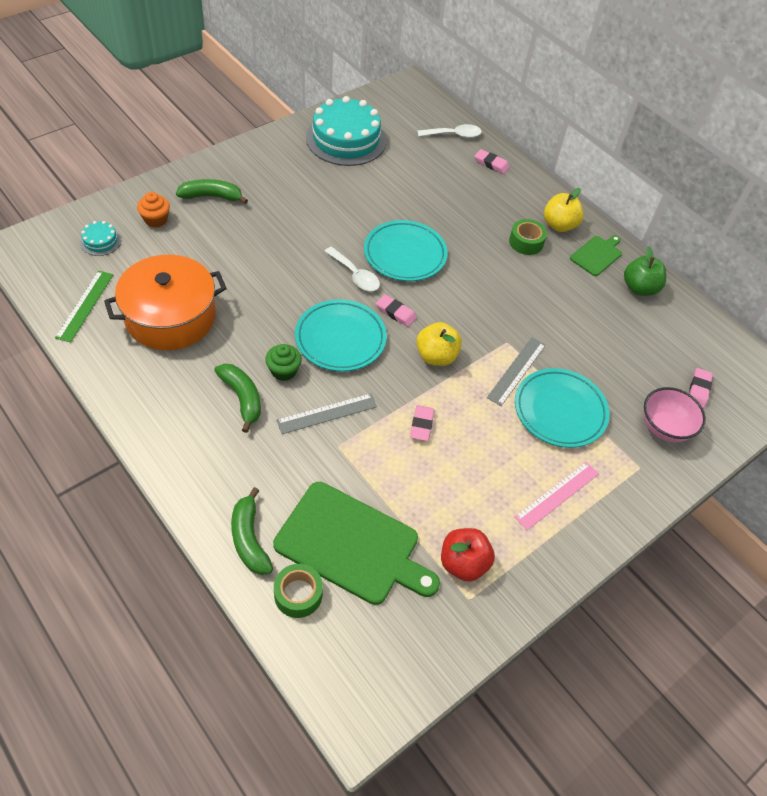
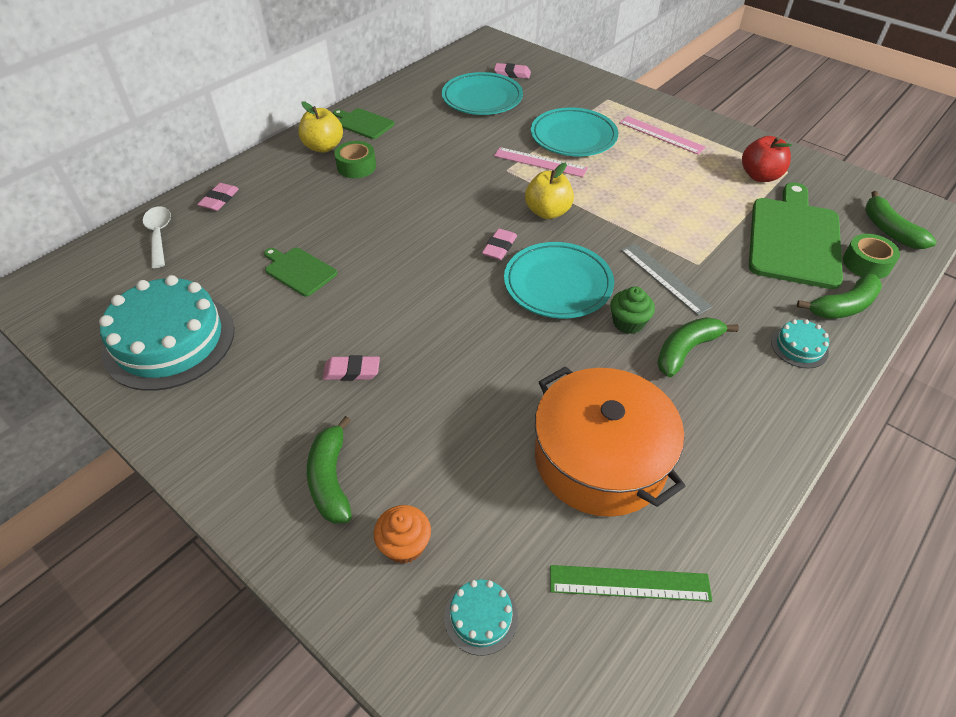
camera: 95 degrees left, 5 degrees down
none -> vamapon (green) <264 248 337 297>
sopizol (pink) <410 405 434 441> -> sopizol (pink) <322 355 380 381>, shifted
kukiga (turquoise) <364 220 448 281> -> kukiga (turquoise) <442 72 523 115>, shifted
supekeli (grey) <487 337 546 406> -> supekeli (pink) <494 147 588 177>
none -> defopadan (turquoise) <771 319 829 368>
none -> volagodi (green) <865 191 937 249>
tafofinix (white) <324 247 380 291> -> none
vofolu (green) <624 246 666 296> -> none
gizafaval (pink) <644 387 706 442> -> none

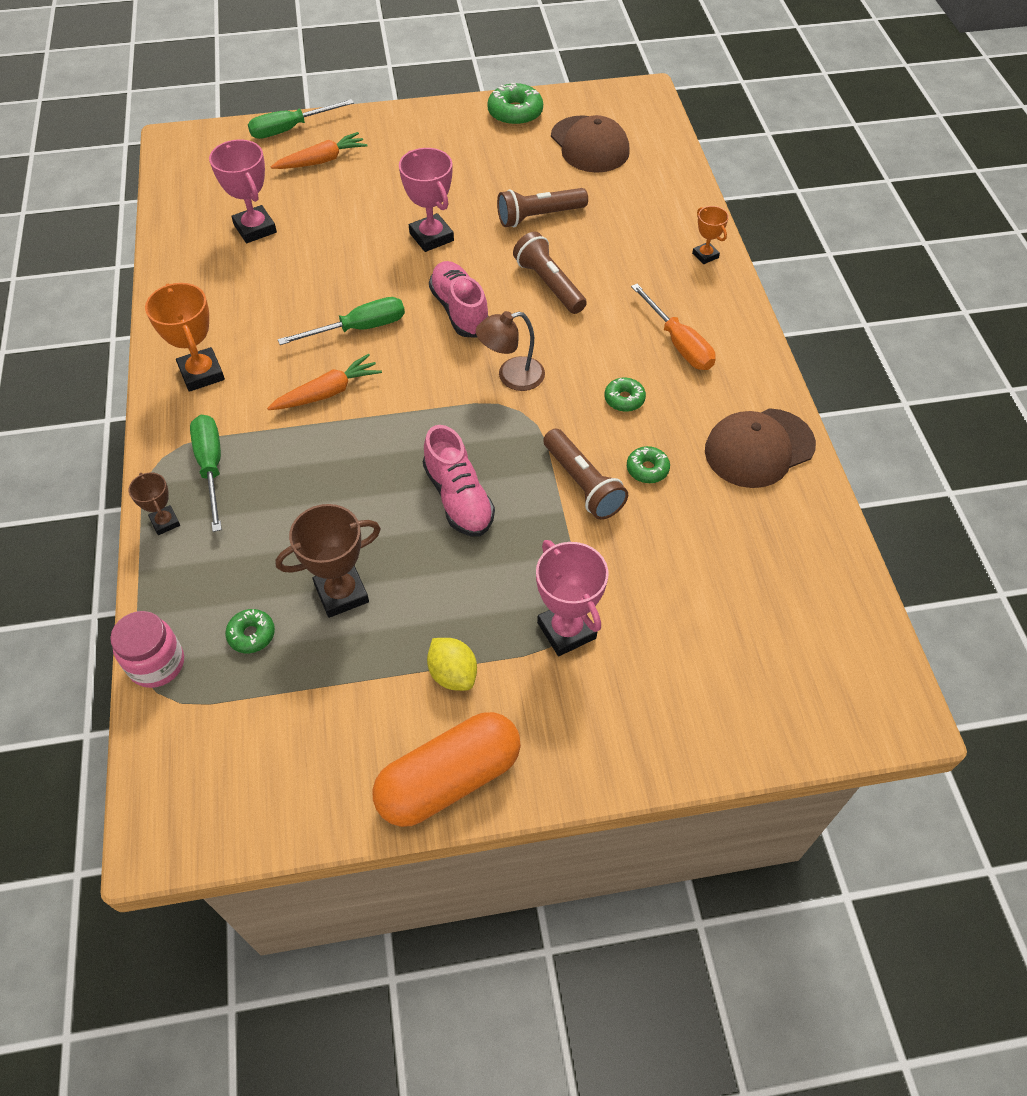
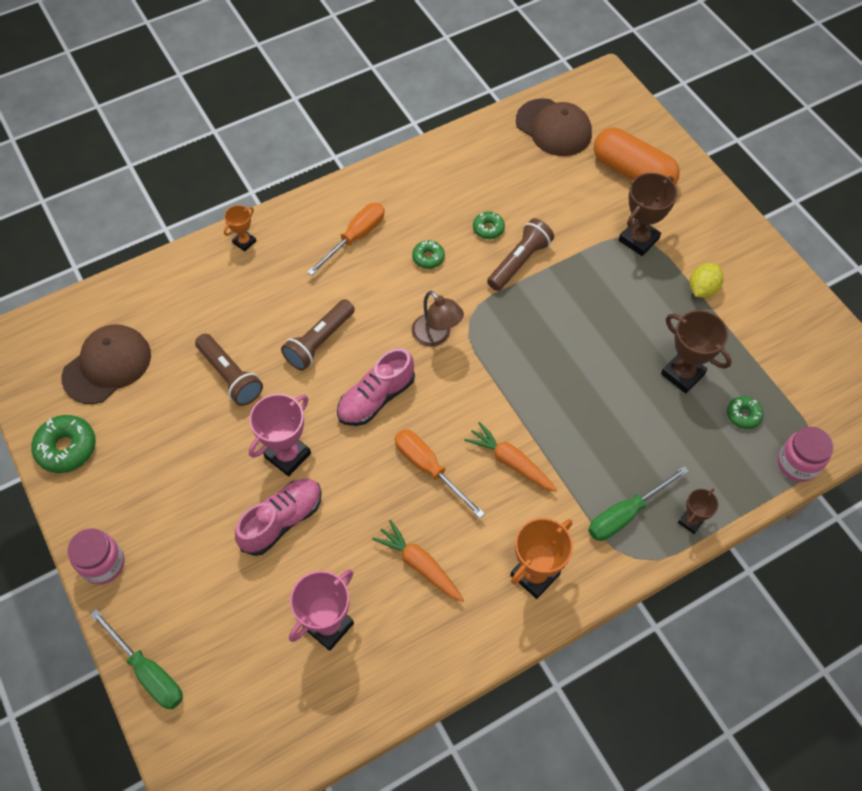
camera: 110 degrees left, 5 degrees up
none -> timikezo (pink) <68 529 125 585>
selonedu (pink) <423 425 495 537> -> selonedu (pink) <235 479 322 556>, shifted
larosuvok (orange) <271 132 367 169> -> larosuvok (orange) <372 520 464 602>, shifted
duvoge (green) <278 297 405 345> -> duvoge (orange) <395 429 485 518>
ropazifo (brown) <705 408 816 488> -> ropazifo (brown) <516 98 592 156>, shifted
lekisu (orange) <373 712 521 827> -> lekisu (orange) <594 128 680 185>, shifted
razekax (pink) <536 540 609 656> -> razekax (brown) <619 173 678 256>

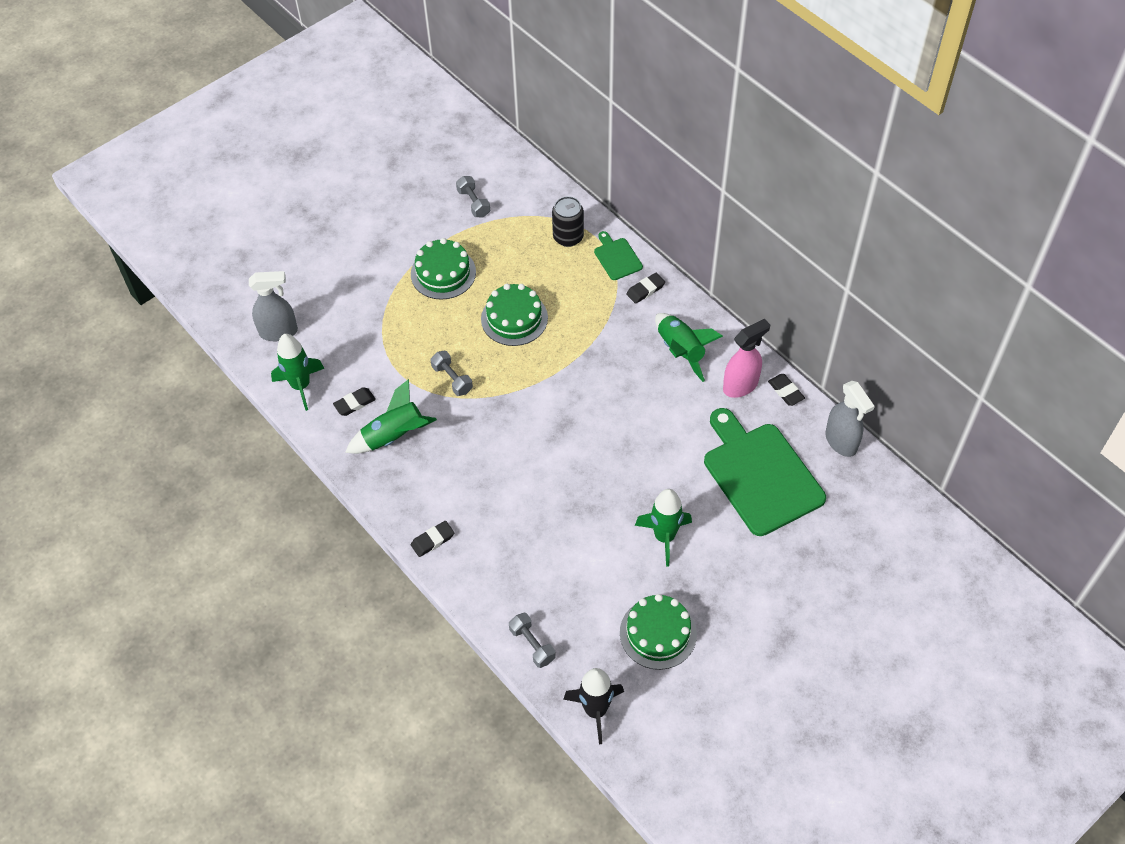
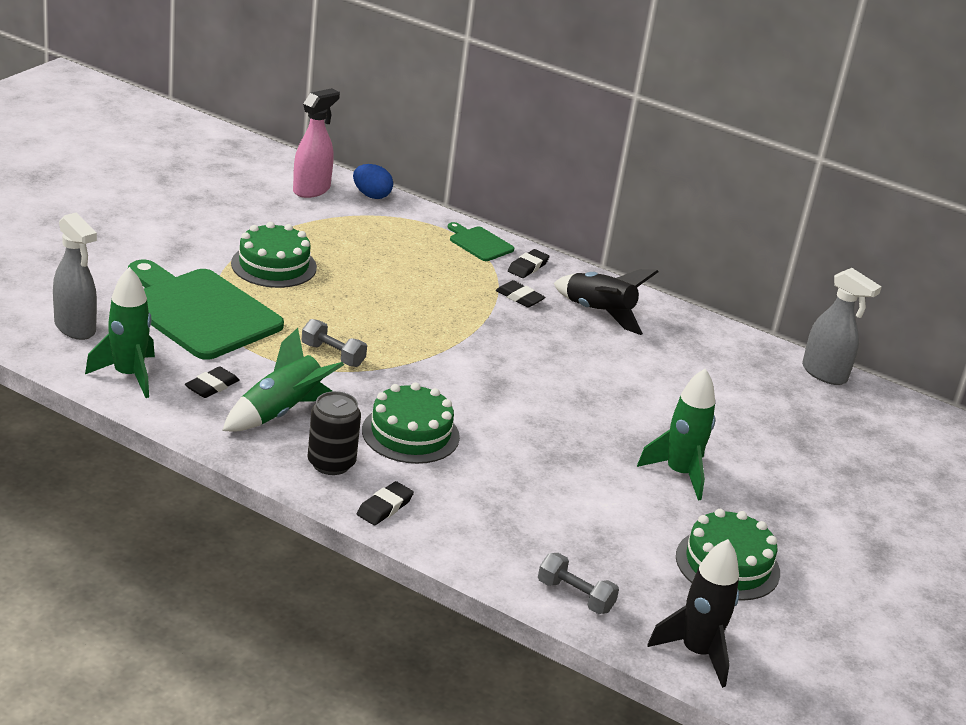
camera: 25 degrees left, 25 degrees down
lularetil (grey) <249 271 298 341> -> lularetil (grey) <53 212 97 340>, 75 degrees clockwise
vamapon (green) <704 408 826 536> -> vamapon (green) <128 260 284 360>, shifted
lularetil (pink) <723 319 770 398> -> lularetil (pink) <293 88 340 198>, shifted
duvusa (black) <552 196 584 247> -> duvusa (black) <307 391 361 475>, shifted
none -> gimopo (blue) <353 164 393 199>
defopadan (green) <481 284 548 346> -> defopadan (green) <362 382 460 464>, shifted
sopizol (black) <768 374 805 406> -> sopizol (black) <496 280 546 308>, shifted
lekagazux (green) <655 313 723 382> -> lekagazux (black) <554 269 658 335>
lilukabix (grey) <456 176 490 217> -> none

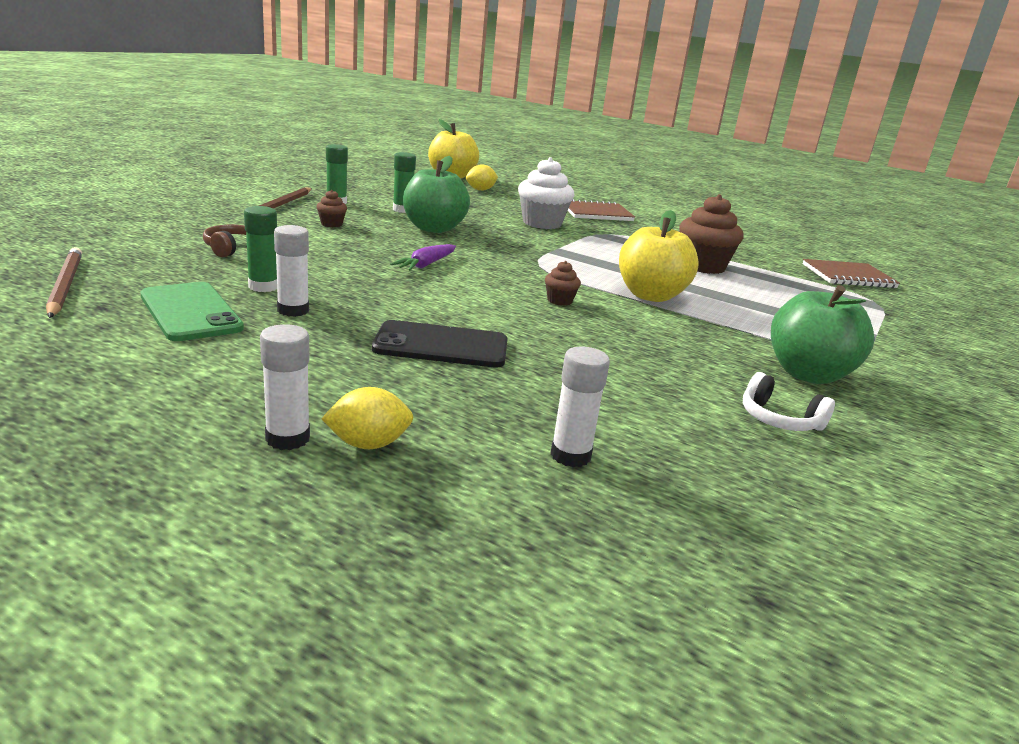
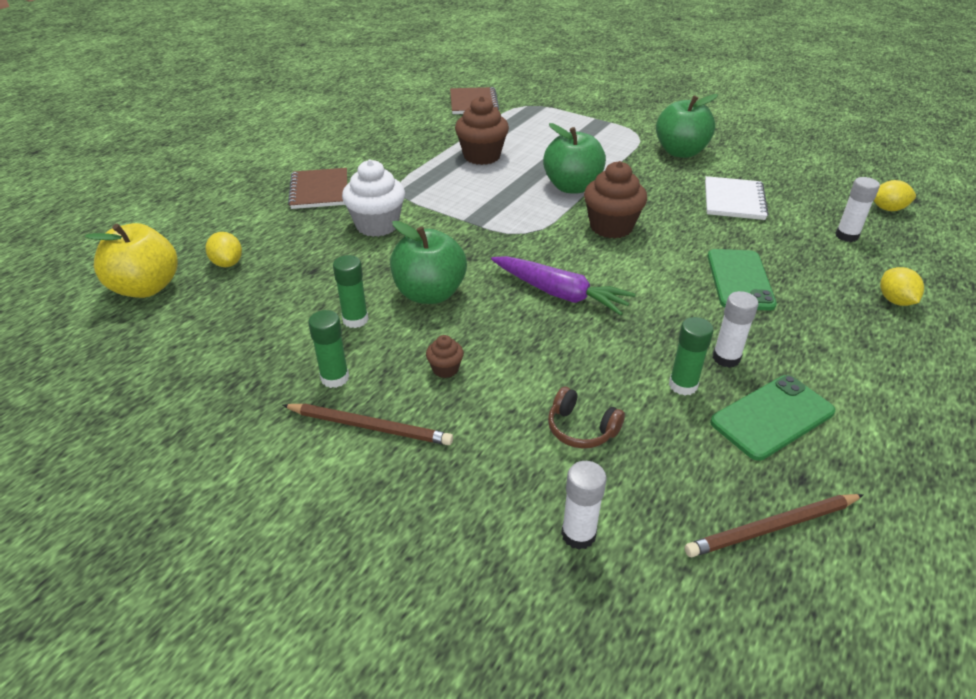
camera: 85 degrees left, 15 degrees up
larosuvok (purple) <390 244 456 271> -> larosuvok (purple) <491 256 636 316>, x1.60
vofolu (yellow) <619 210 699 302> -> vofolu (green) <543 123 606 193>
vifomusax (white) <260 324 310 450> -> vifomusax (white) <561 461 607 550>, shifted
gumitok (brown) <545 261 581 306> -> gumitok (brown) <584 161 647 238>, x2.11
none -> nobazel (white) <705 176 769 220>
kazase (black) <372 320 508 368> -> kazase (green) <708 249 777 311>
none -> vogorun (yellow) <874 180 916 211>
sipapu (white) <743 372 835 431> -> none

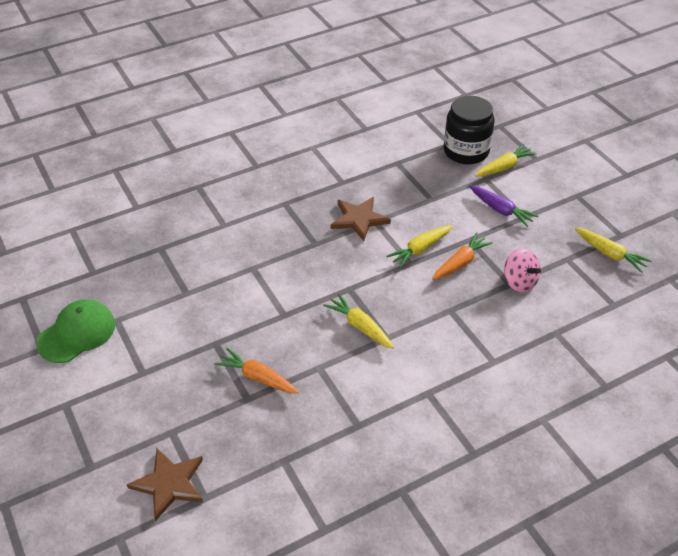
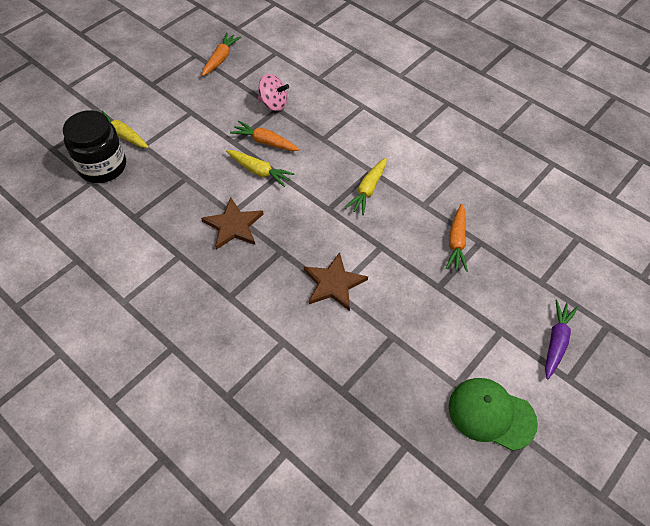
camera: 110 degrees left, 10 degrees up
larosuvok (yellow) <575 228 652 273> -> larosuvok (orange) <202 33 241 76>
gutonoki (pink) <504 248 541 293> -> gutonoki (pink) <258 74 289 111>, 75 degrees clockwise
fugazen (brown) <127 448 203 521> -> fugazen (brown) <304 252 368 311>, shifted
larosuvok (purple) <469 186 538 227> -> larosuvok (purple) <545 300 578 379>, shifted

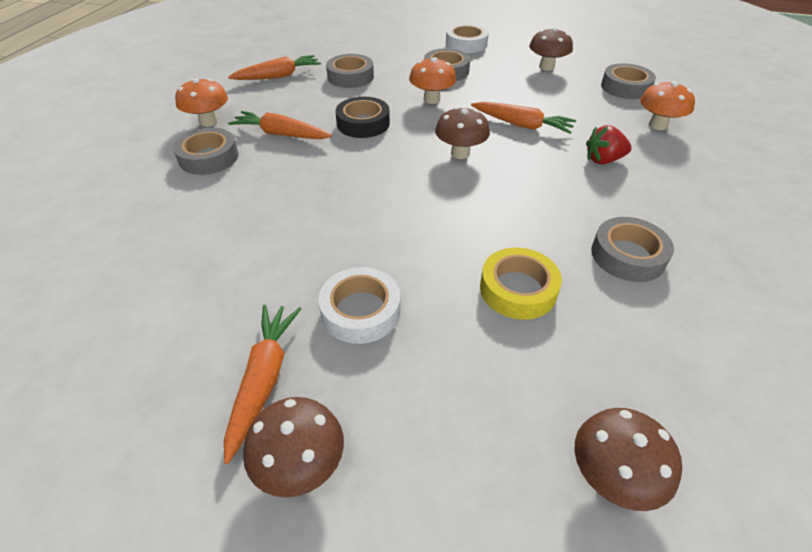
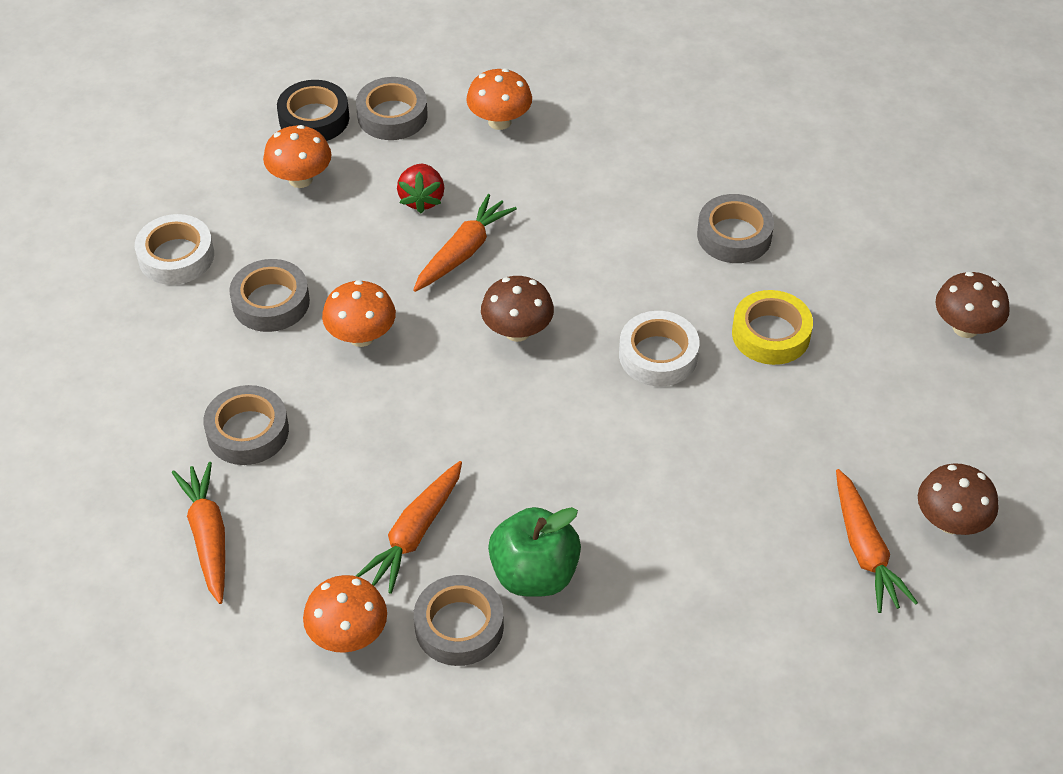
camera: 80 degrees left, 5 degrees up
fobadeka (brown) <529 28 573 71> -> fobadeka (orange) <263 125 332 188>
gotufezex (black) <335 97 390 138> -> gotufezex (black) <277 80 349 141>, shifted
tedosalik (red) <586 125 631 164> -> tedosalik (red) <397 164 444 213>, shifted
none -> vofolu (green) <488 507 581 597>
gotufezex (white) <319 267 401 344> -> gotufezex (white) <619 311 700 386>, shifted
larosuvok (orange) <224 305 301 464> -> larosuvok (orange) <836 469 918 613>, 120 degrees counterclockwise

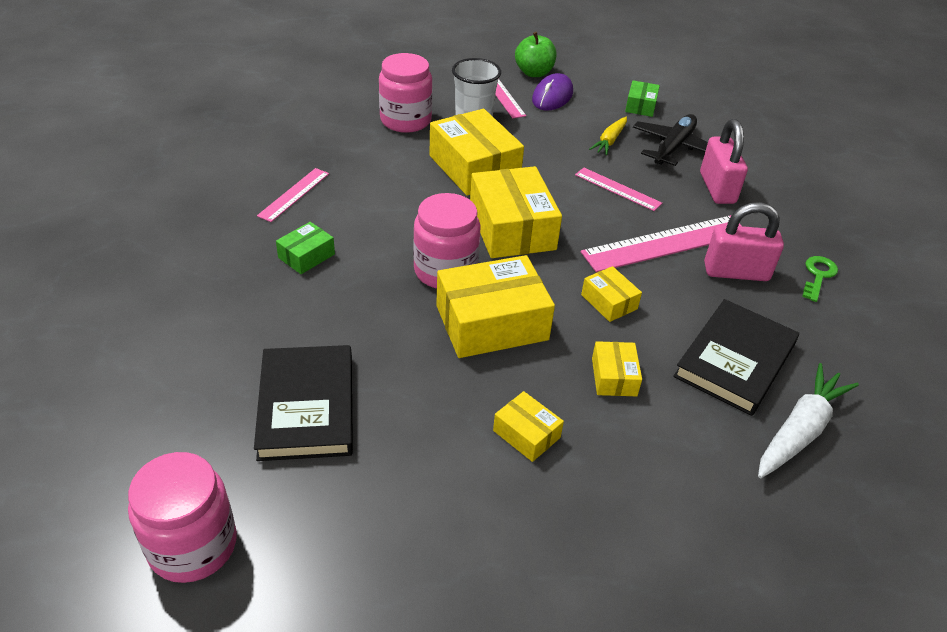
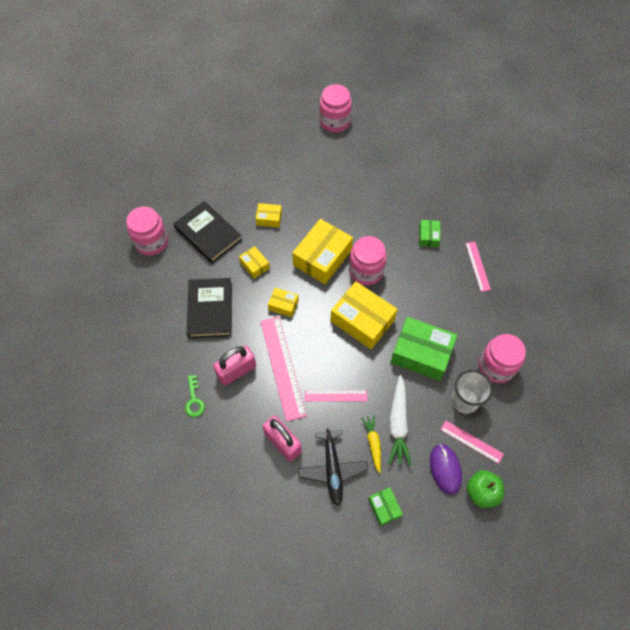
camera: 145 degrees right, 20 degrees up
none -> timikezo (pink) <126 206 168 256>
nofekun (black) <254 345 353 461> -> nofekun (black) <174 201 242 263>, shifted
supekeli (pink) <581 215 742 273> -> supekeli (pink) <260 317 306 422>, 45 degrees counterclockwise
larosuvok (white) <758 363 859 478> -> larosuvok (white) <388 375 412 466>, shifted
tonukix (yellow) <429 109 524 196> -> tonukix (green) <391 317 457 381>

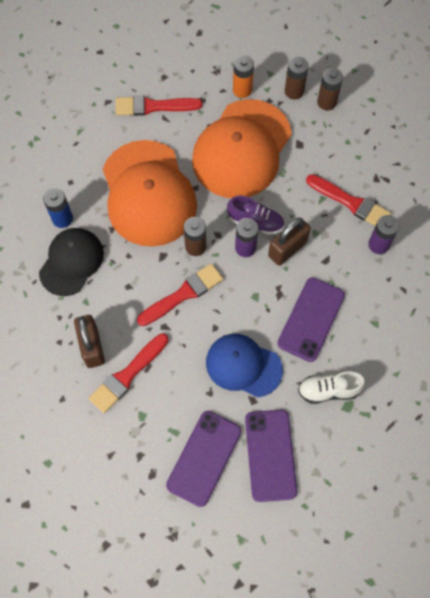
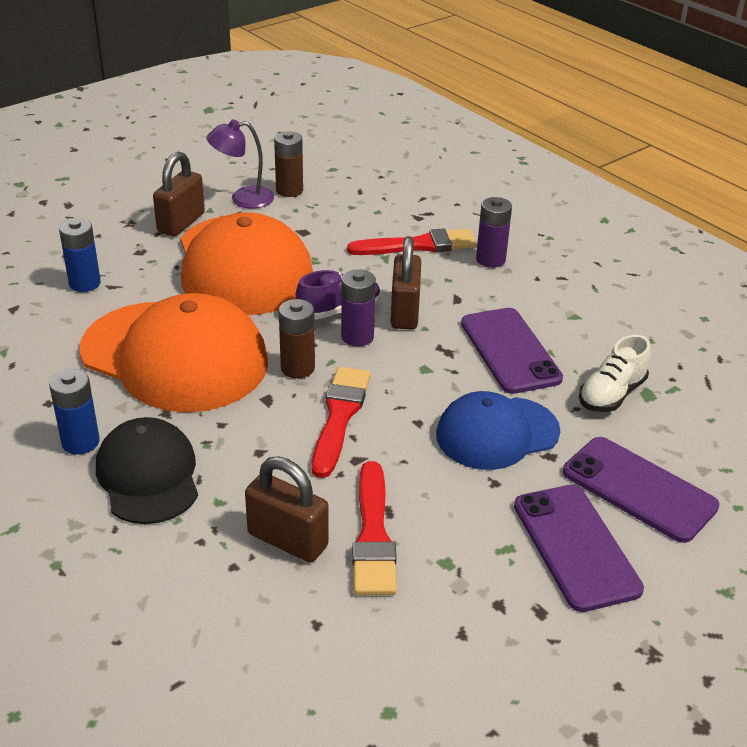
camera: 45 degrees left, 30 degrees down
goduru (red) <116 95 203 116> -> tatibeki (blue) <59 218 101 292>
tatibeki (orange) <233 55 254 98> -> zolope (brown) <153 151 205 236>
tatibeki (brown) <285 57 309 100> -> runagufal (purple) <207 119 274 208>

